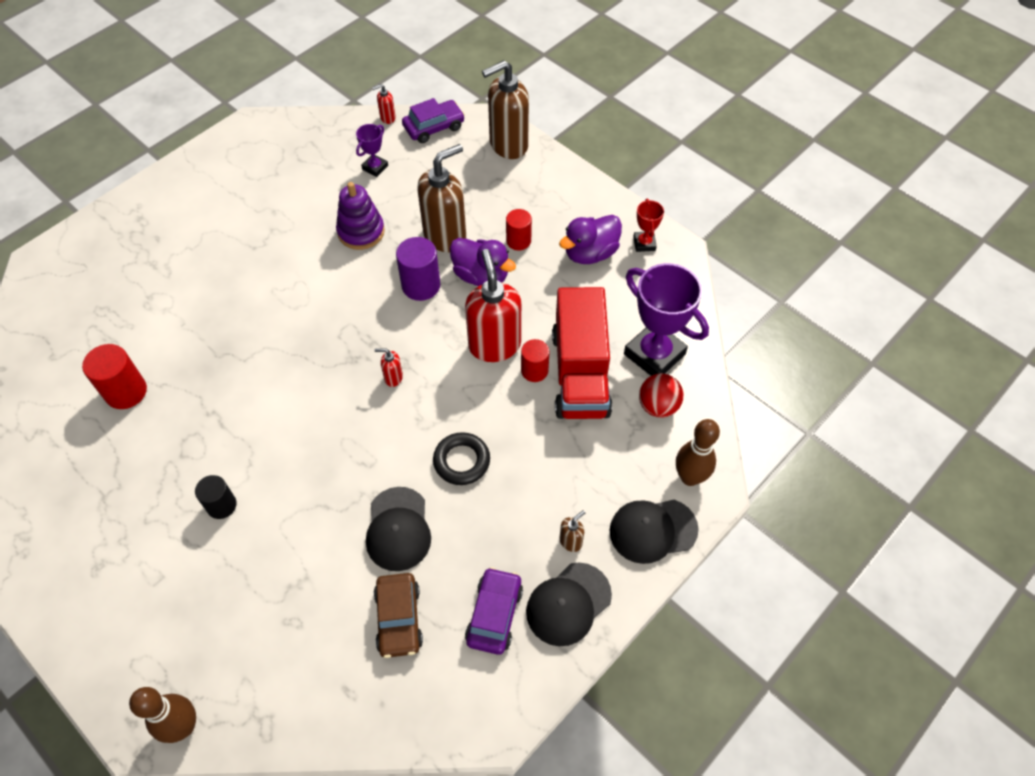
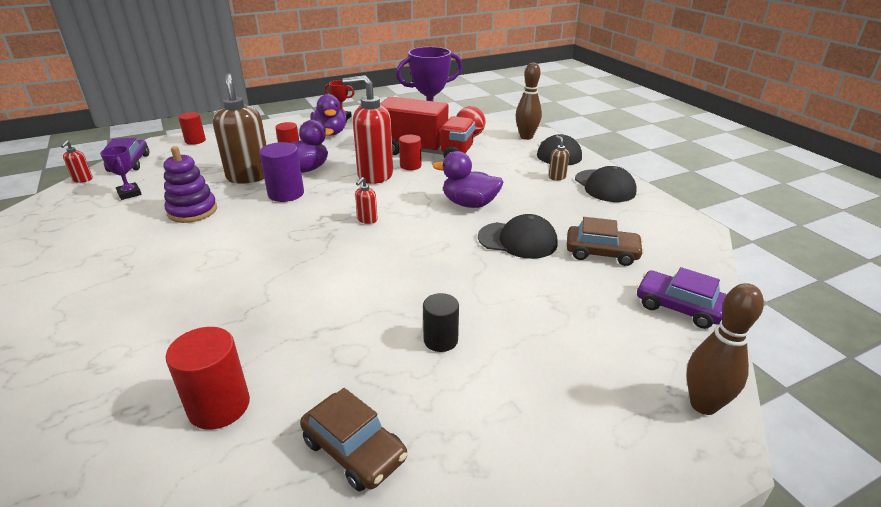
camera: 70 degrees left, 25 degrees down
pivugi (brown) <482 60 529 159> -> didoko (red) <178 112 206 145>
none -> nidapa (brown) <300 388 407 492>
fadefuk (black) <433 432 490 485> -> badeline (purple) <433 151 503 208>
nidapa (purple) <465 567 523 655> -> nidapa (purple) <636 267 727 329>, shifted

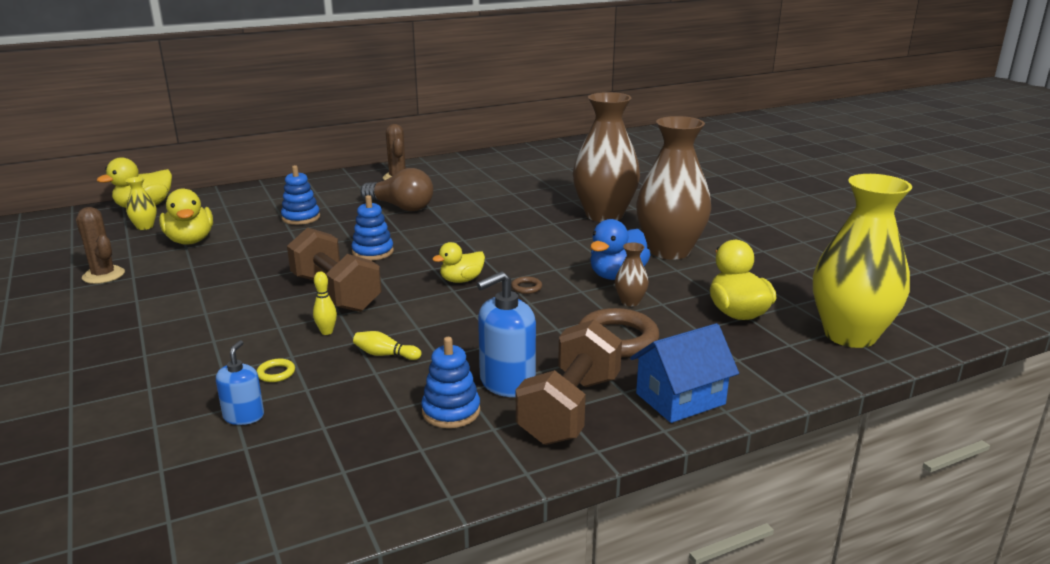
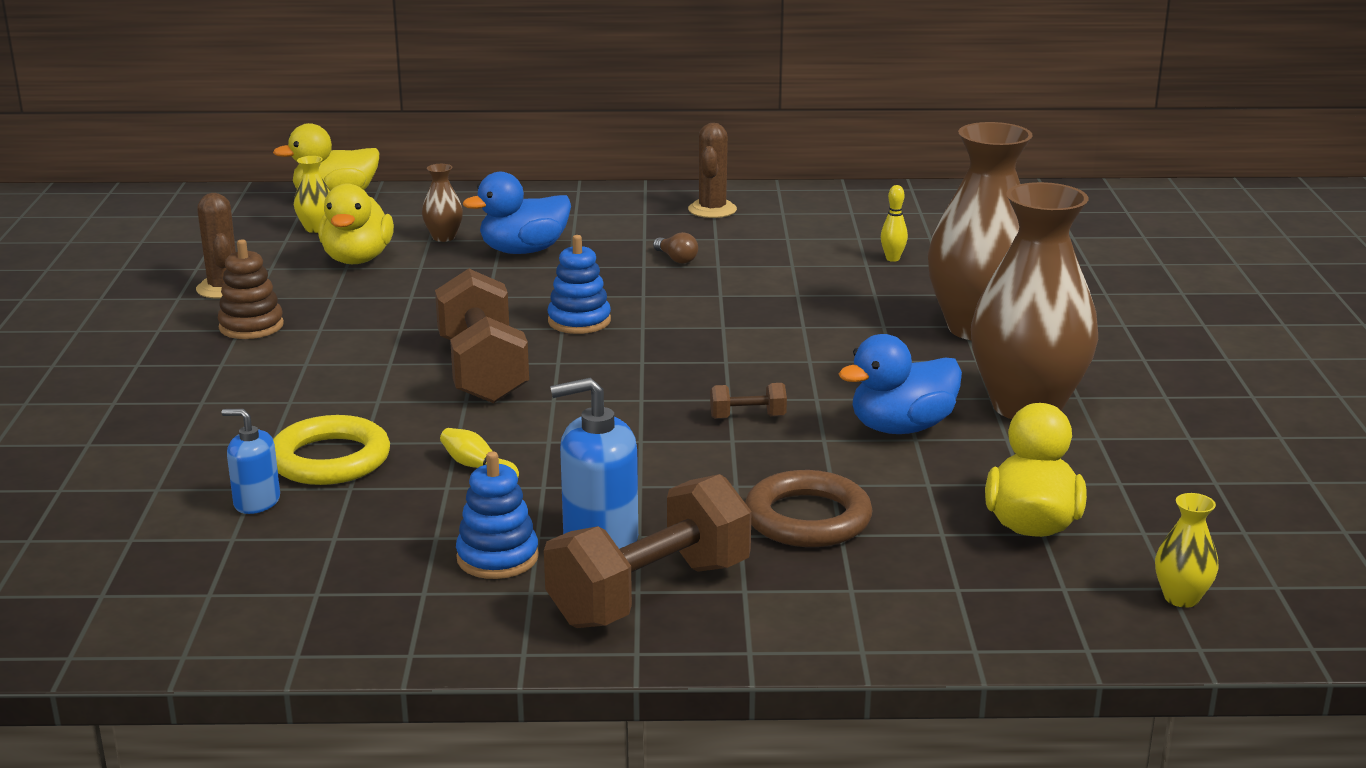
camera: 25 degrees right, 0 degrees up
none -> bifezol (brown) <218 239 284 339>
pivugi (blue) <216 340 264 425> -> pivugi (blue) <222 409 280 514>, 105 degrees counterclockwise
fadefuk (yellow) <257 359 295 382> -> fadefuk (yellow) <273 415 390 485>, x2.34
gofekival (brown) <615 243 649 306> -> gofekival (brown) <422 164 463 242>, shifted
bifezol (blue) <281 165 320 225> -> badeline (blue) <463 172 571 254>
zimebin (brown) <360 168 433 211> -> zimebin (brown) <653 232 698 264>, x0.45
fadefuk (brown) <511 276 542 294> -> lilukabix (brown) <710 383 787 419>
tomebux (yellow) <313 272 337 335> -> tomebux (yellow) <881 185 908 262>, shifted
gofekival (yellow) <813 174 912 348> -> gofekival (yellow) <1155 493 1219 608>, x0.41
badeline (yellow) <432 242 485 283> -> none
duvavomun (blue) <630 323 739 423> -> none

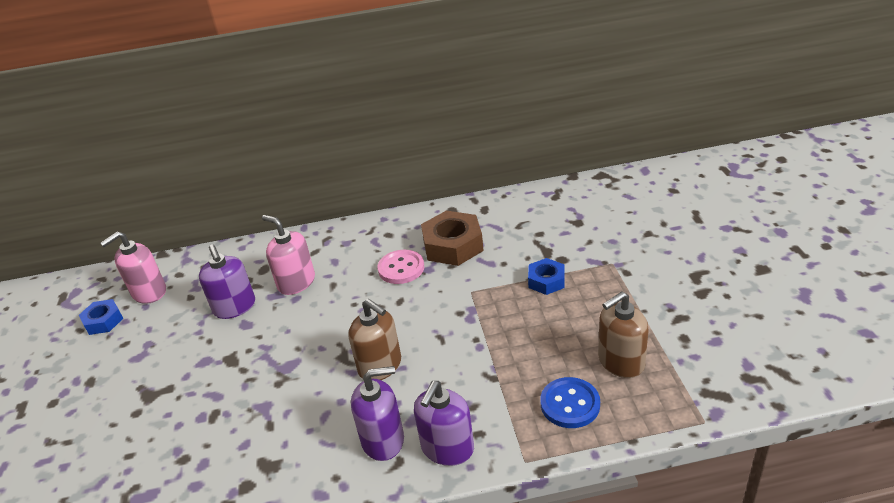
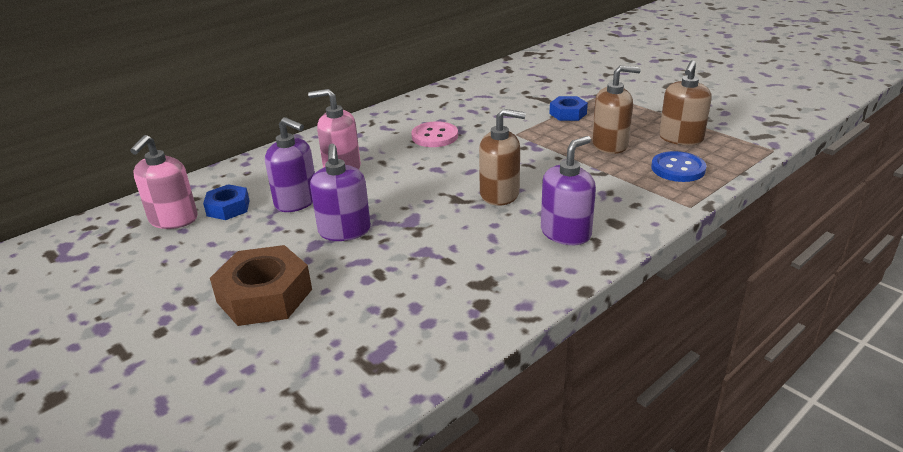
camera: 35 degrees left, 5 degrees down
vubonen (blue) <79 299 123 335> -> vubonen (blue) <203 184 250 220>, shifted
vubonen (brown) <421 211 484 266> -> vubonen (brown) <210 245 312 326>, shifted
pivugi (purple) <414 381 474 466> -> pivugi (purple) <310 144 371 241>, shifted
none -> pivugi (brown) <592 65 641 154>

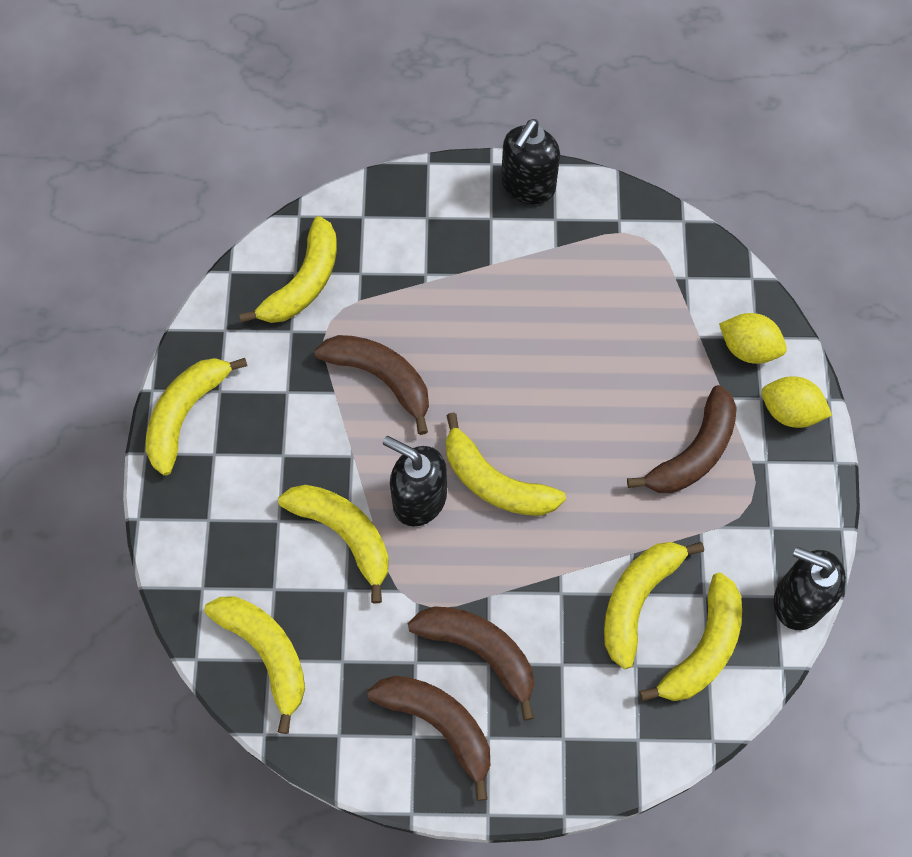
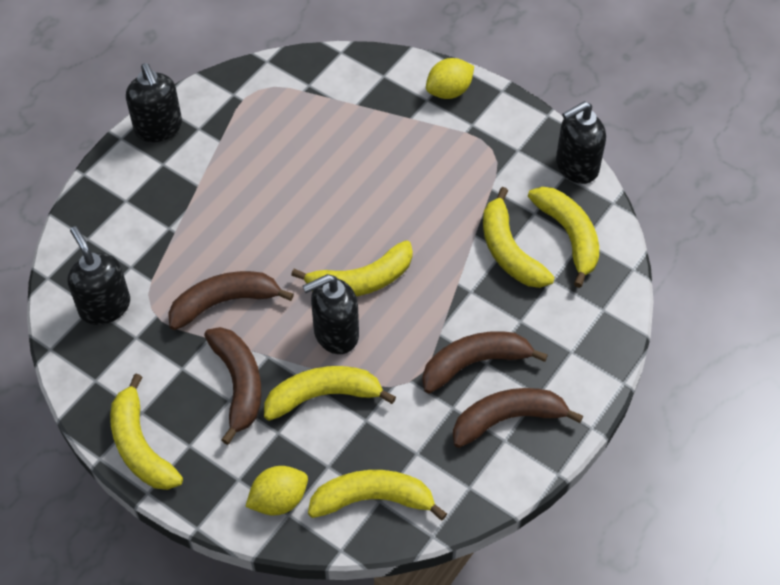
camera: 55 degrees left, 10 degrees down
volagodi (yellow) <239 216 337 323> -> pivugi (black) <68 226 130 325>
volagodi (brown) <627 385 737 493> -> volagodi (brown) <204 327 262 445>, shifted
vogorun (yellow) <719 313 787 364> -> vogorun (yellow) <245 466 308 515>, shifted

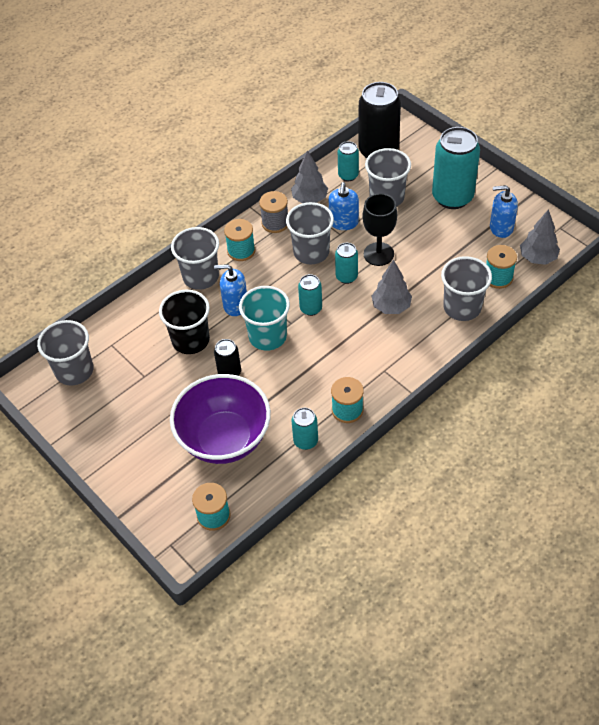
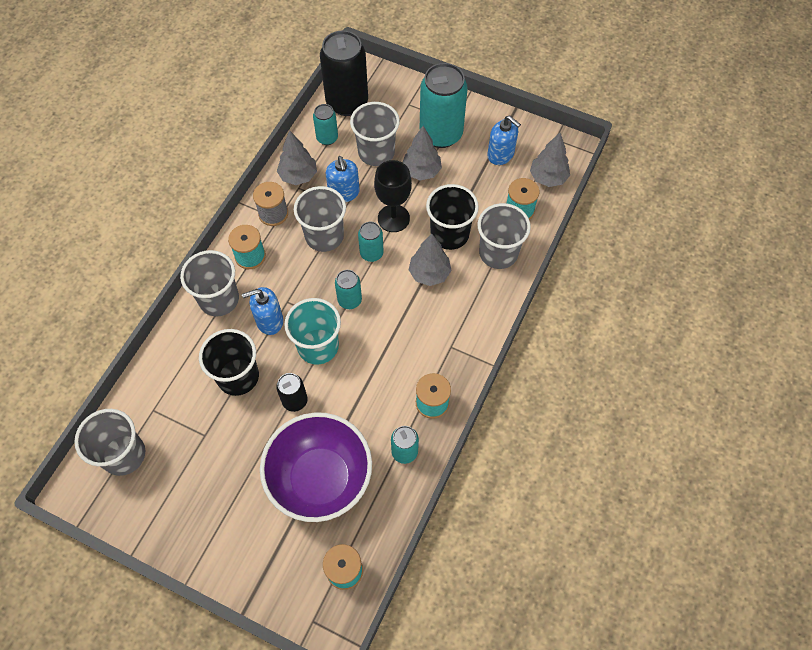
camera: 25 degrees left, 10 degrees up
none -> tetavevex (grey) <402 126 442 181>
none -> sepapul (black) <426 184 479 250>
pivugi (blue) <490 185 518 238> -> pivugi (blue) <487 116 521 165>, 120 degrees counterclockwise

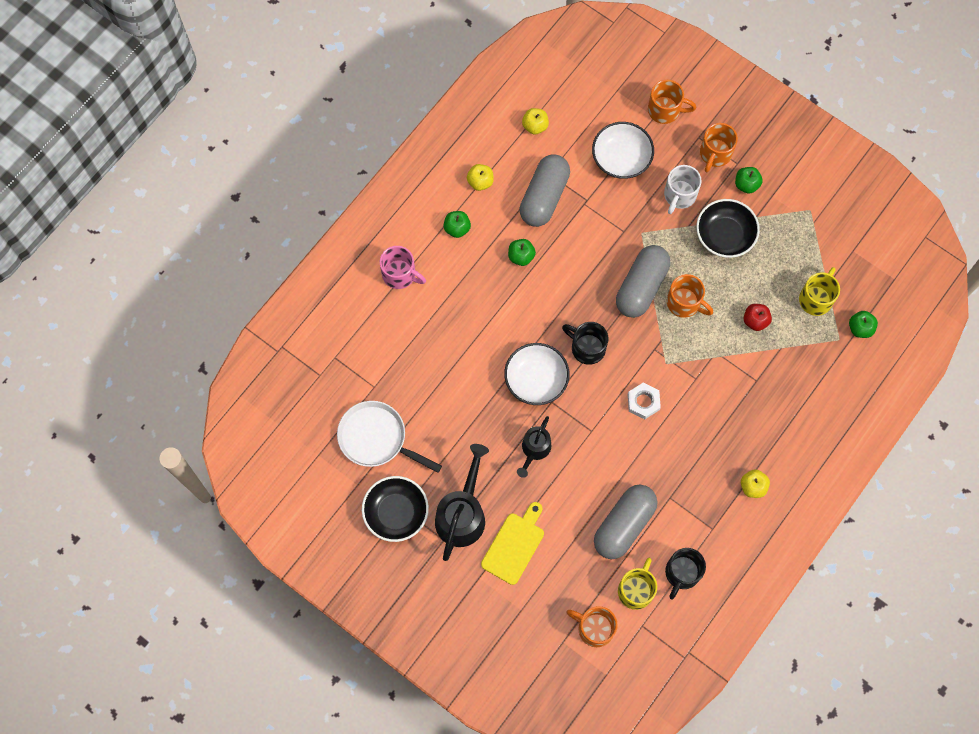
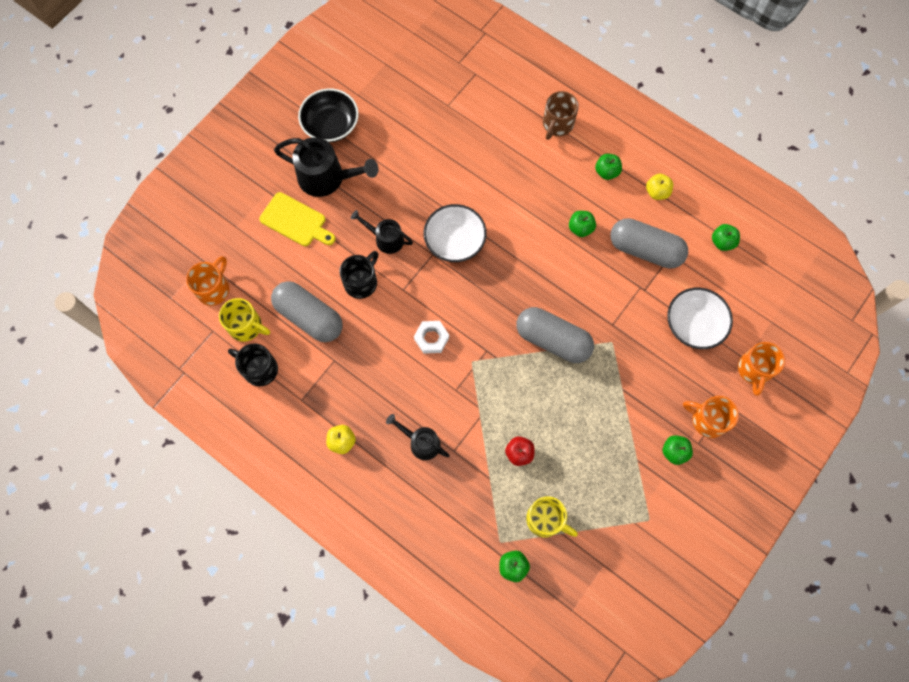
camera: 90 degrees right, 0 degrees up
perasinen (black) <562 322 608 365> -> perasinen (black) <339 251 378 299>, shifted
none -> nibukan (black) <386 414 450 460>
perasinen (pink) <380 246 426 289> -> perasinen (brown) <543 91 579 140>
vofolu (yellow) <522 108 549 135> -> vofolu (green) <712 224 740 251>
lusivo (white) <337 401 442 473> -> none
perasinen (white) <664 165 702 214> -> none
perasinen (orange) <667 274 713 318> -> none
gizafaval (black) <696 199 760 258> -> none

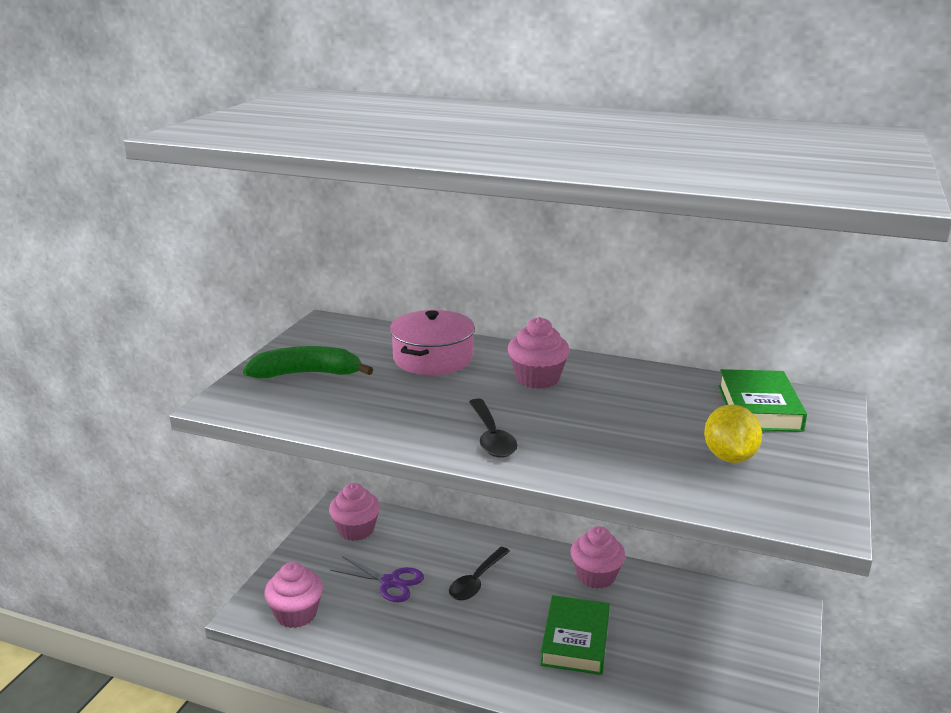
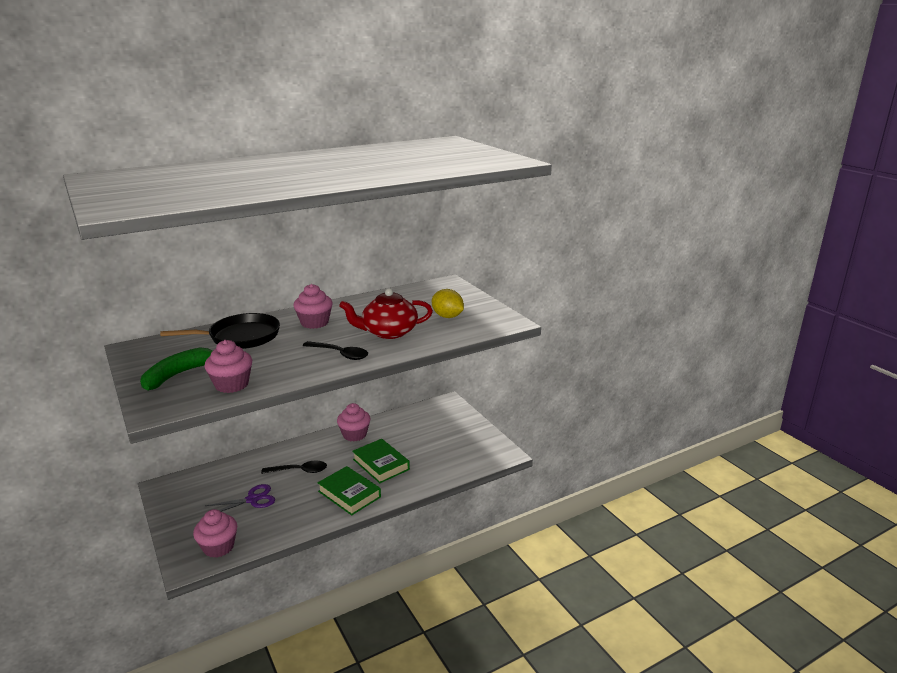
camera: 50 degrees left, 0 degrees up
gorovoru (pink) <390 310 475 375> -> lusivo (black) <160 313 280 349>
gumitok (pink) <329 483 380 541> -> gumitok (pink) <204 340 252 393>, shifted
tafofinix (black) <449 547 510 600> -> tafofinix (black) <261 461 327 474>, 75 degrees counterclockwise
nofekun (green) <718 369 807 432> -> nofekun (green) <318 466 381 515>, shifted
none -> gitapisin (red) <339 288 433 339>

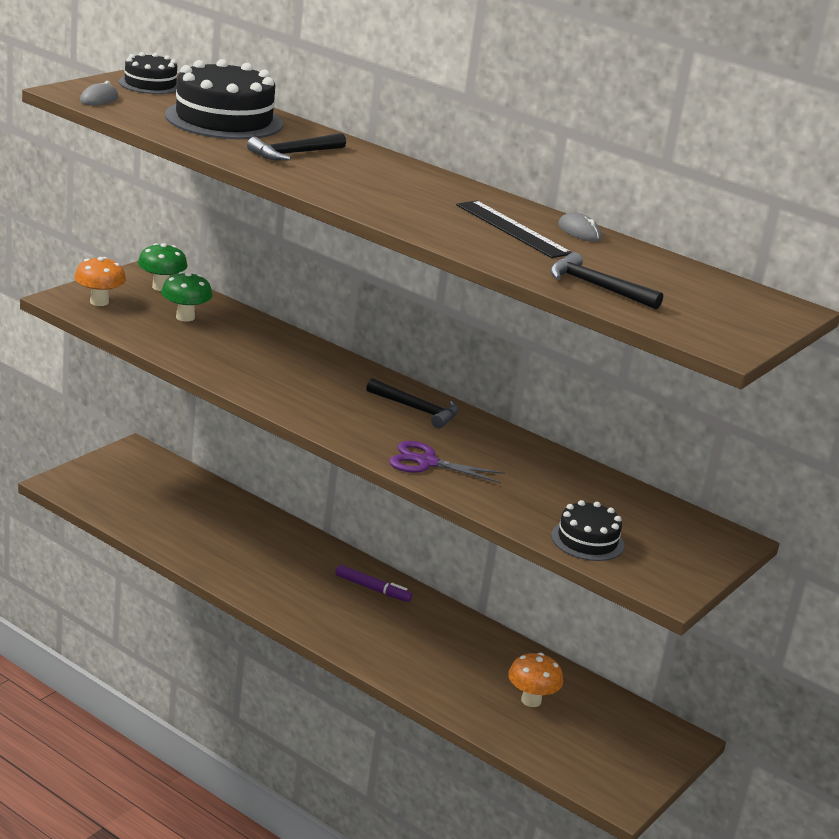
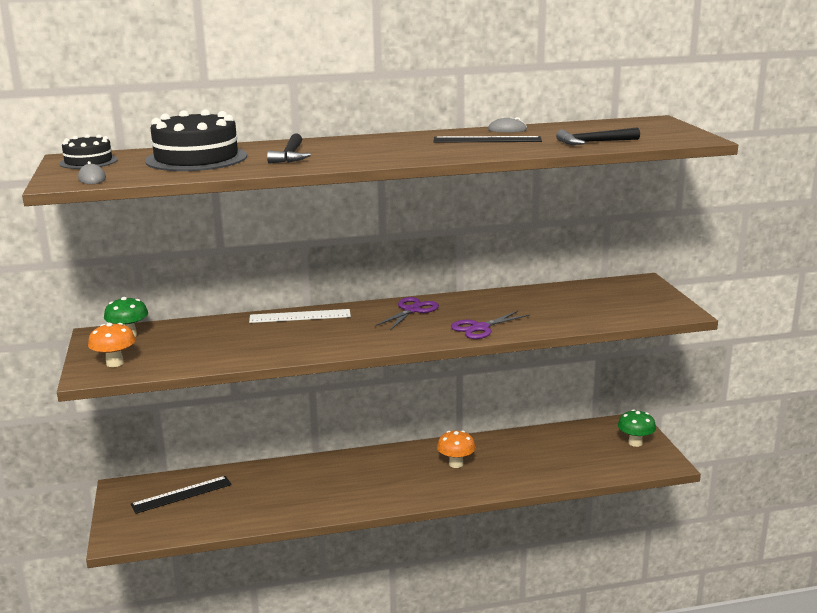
camera: 45 degrees left, 5 degrees down
none -> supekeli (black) <131 476 232 514>
none -> supekeli (white) <249 309 351 323>
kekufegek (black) <366 378 459 429> -> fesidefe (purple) <375 297 439 330>
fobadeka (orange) <508 653 563 707> -> fobadeka (orange) <437 430 476 468>, shifted
fobadeka (green) <161 272 212 322> -> fobadeka (green) <618 409 656 447>, shifted
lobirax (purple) <335 565 412 602> -> none
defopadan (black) <551 500 624 561> -> none

